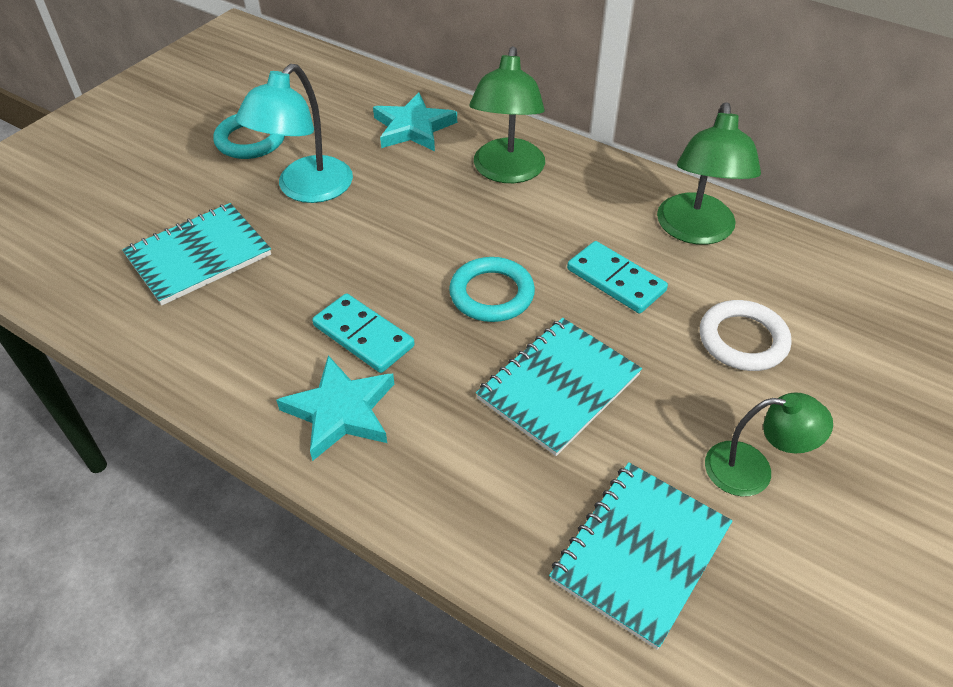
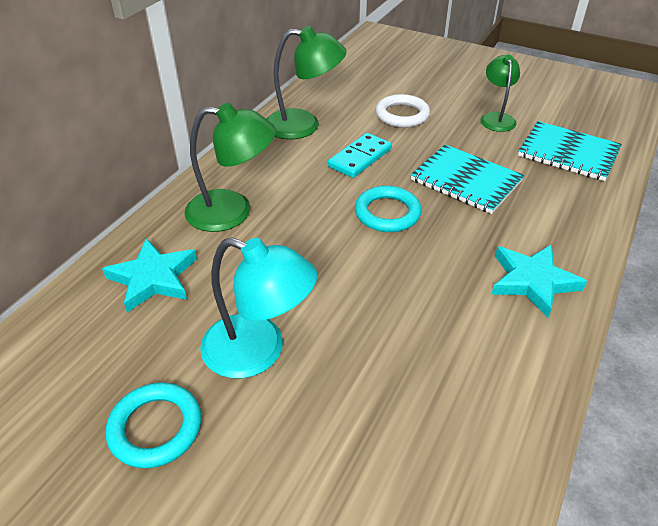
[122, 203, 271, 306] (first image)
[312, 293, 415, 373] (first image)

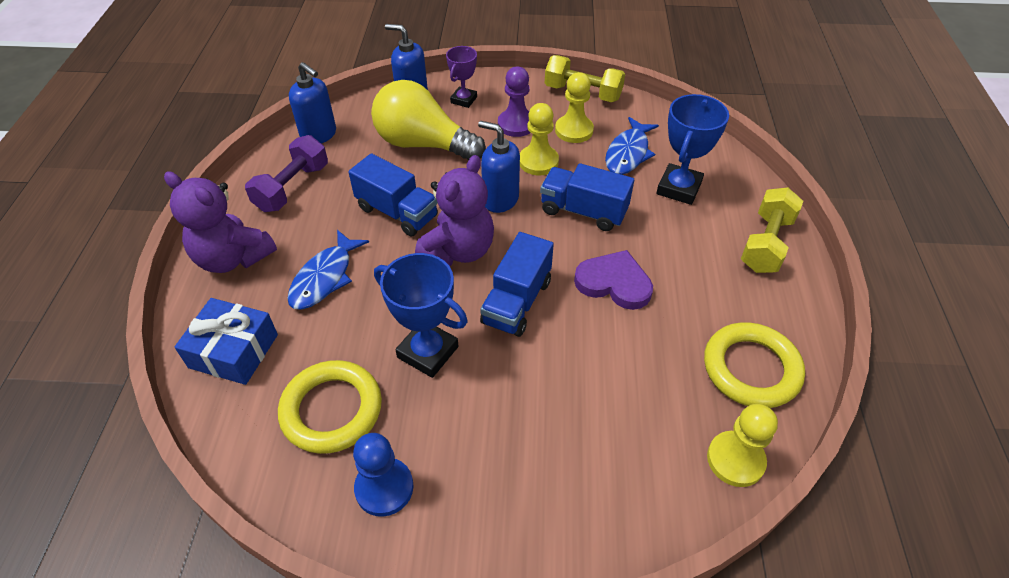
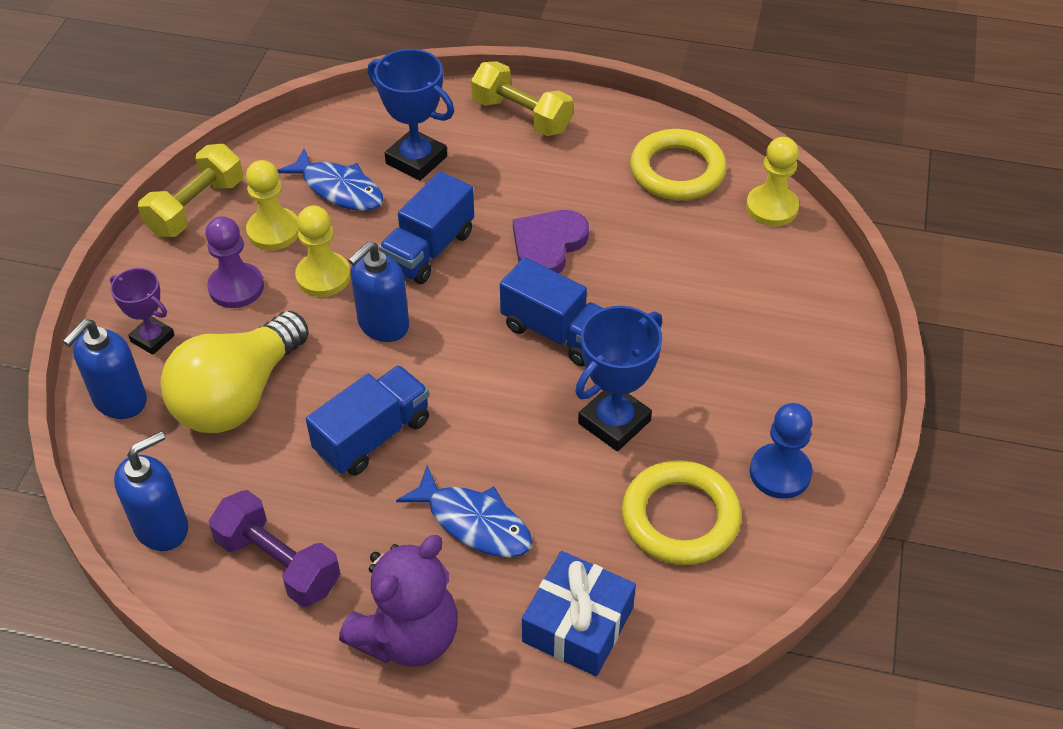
[415, 155, 494, 266] (first image)

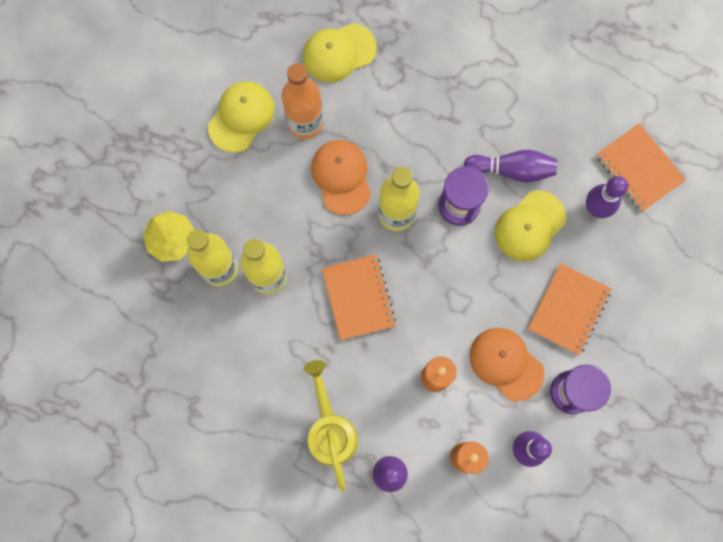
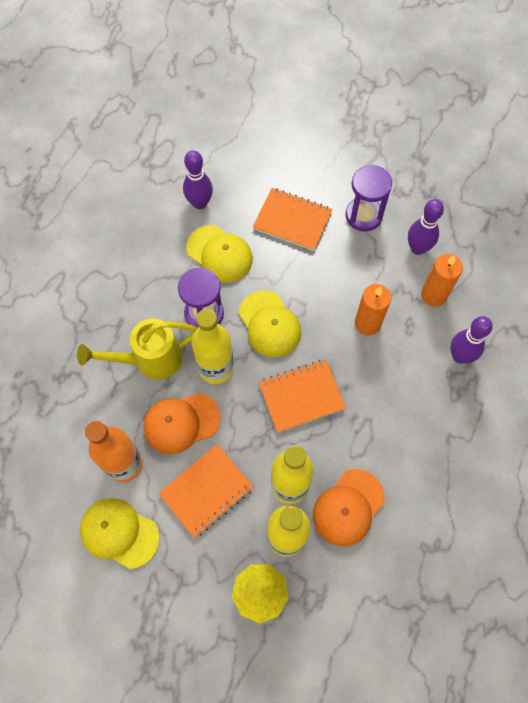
[77, 319, 197, 380]
[158, 444, 254, 538]
[239, 290, 301, 357]
[313, 469, 385, 546]
[464, 150, 557, 183] (first image)

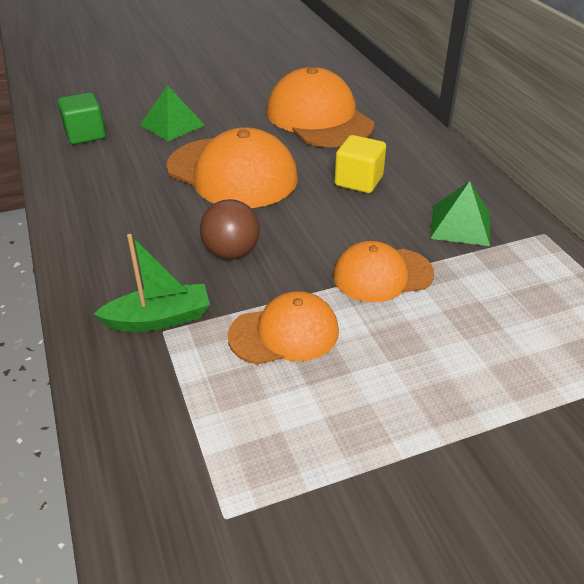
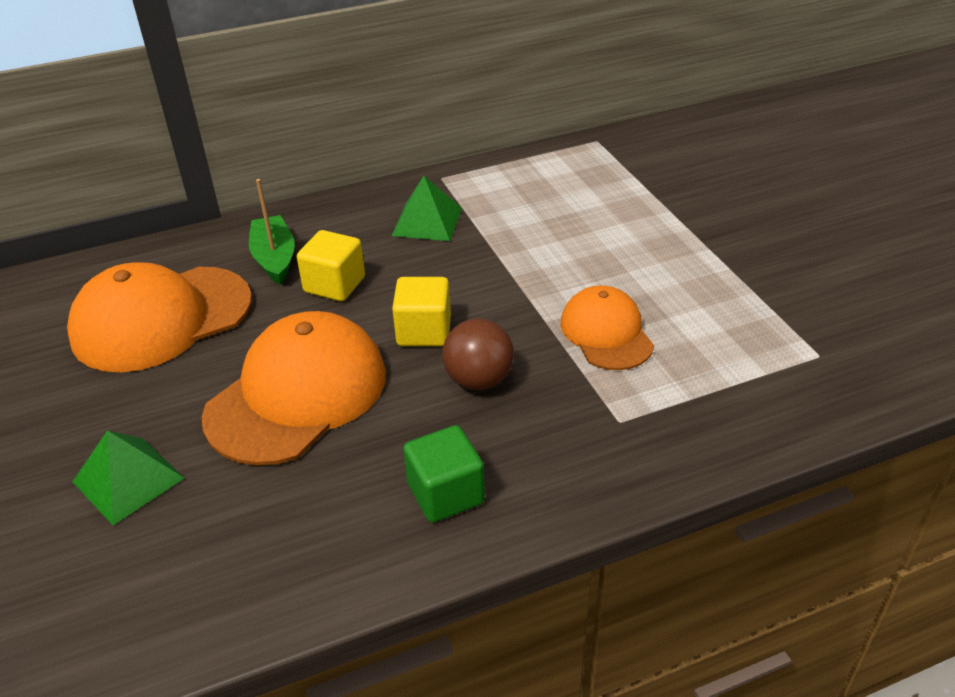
[249, 179, 295, 285]
[392, 277, 451, 346]
[403, 425, 485, 523]
[333, 241, 434, 302] (first image)

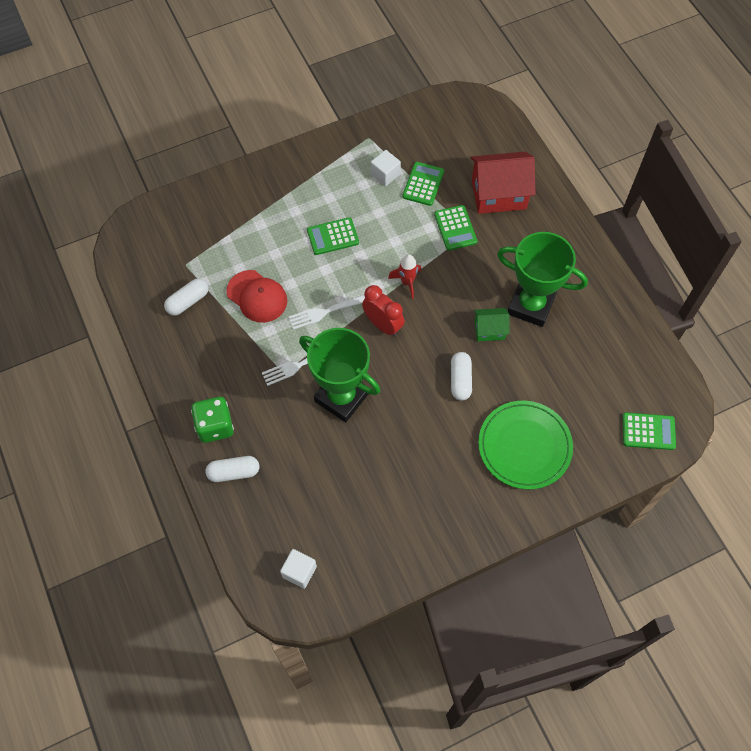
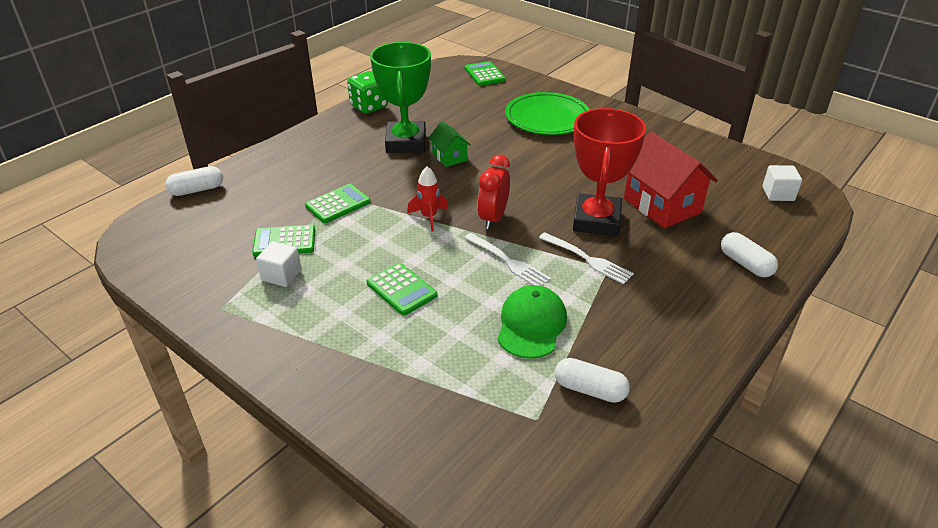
[165, 166, 223, 196]
[347, 71, 388, 114]
[497, 285, 567, 359]
[573, 108, 646, 236]
[624, 132, 718, 228]

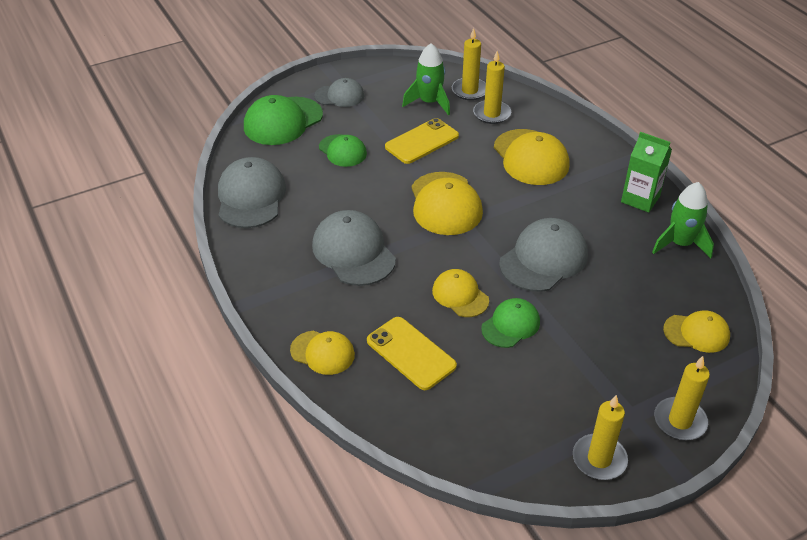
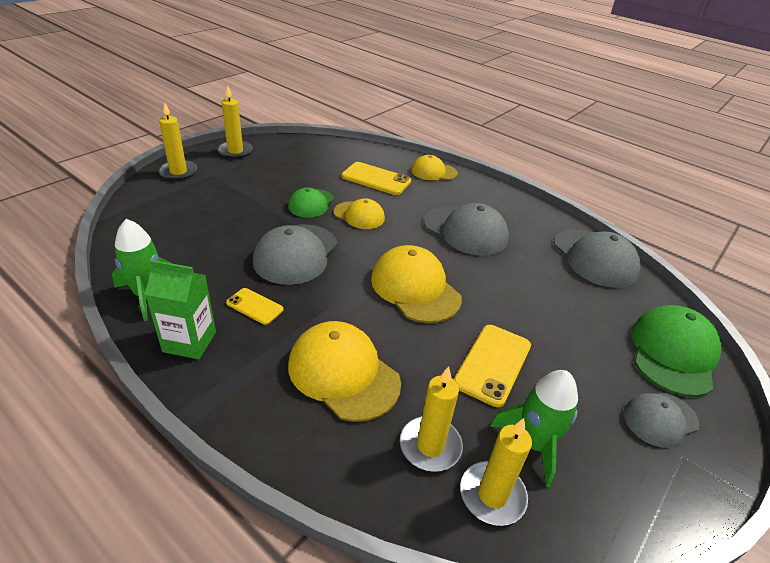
[226, 288, 284, 325]
[319, 134, 367, 167] (first image)
[663, 310, 730, 353] (first image)

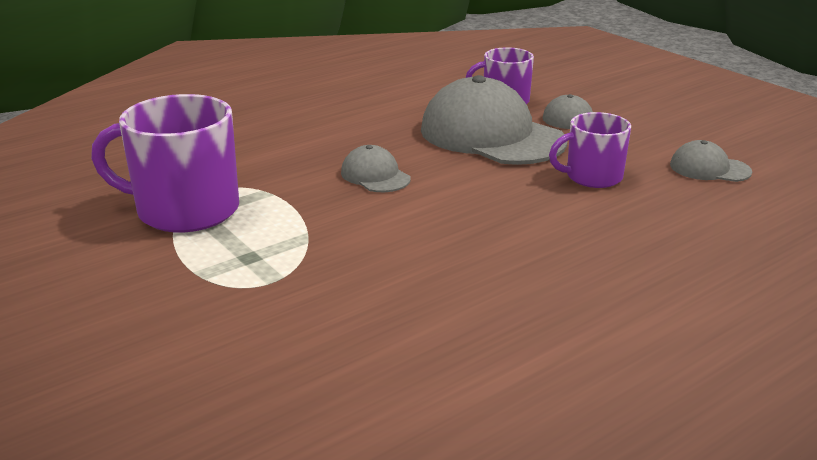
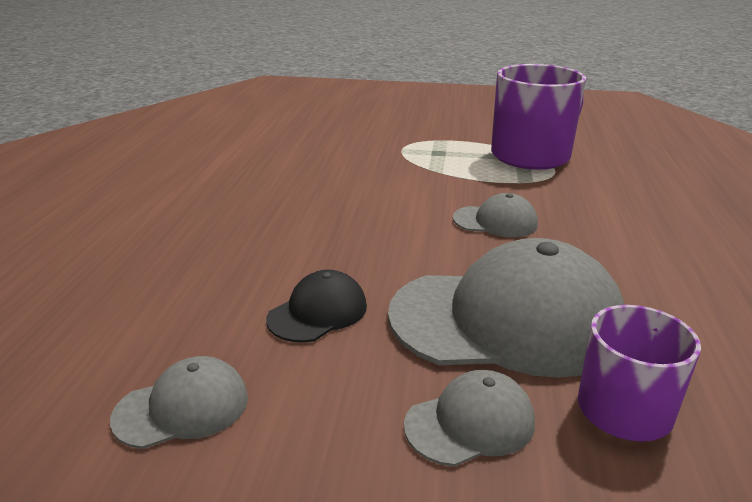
[266, 270, 367, 343]

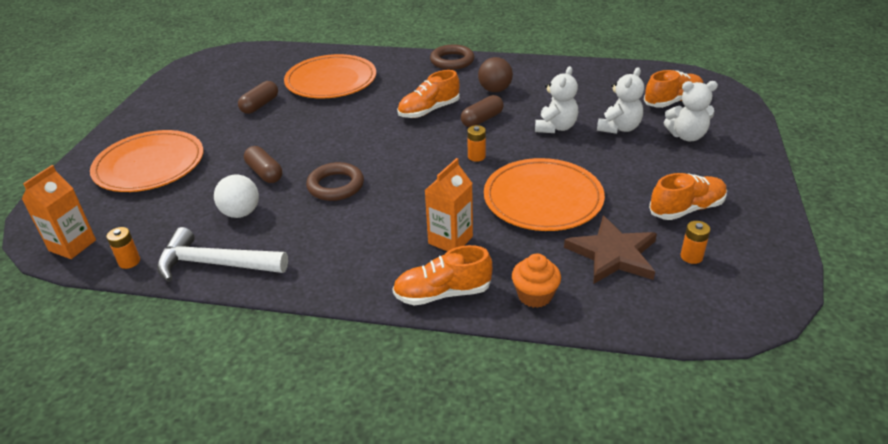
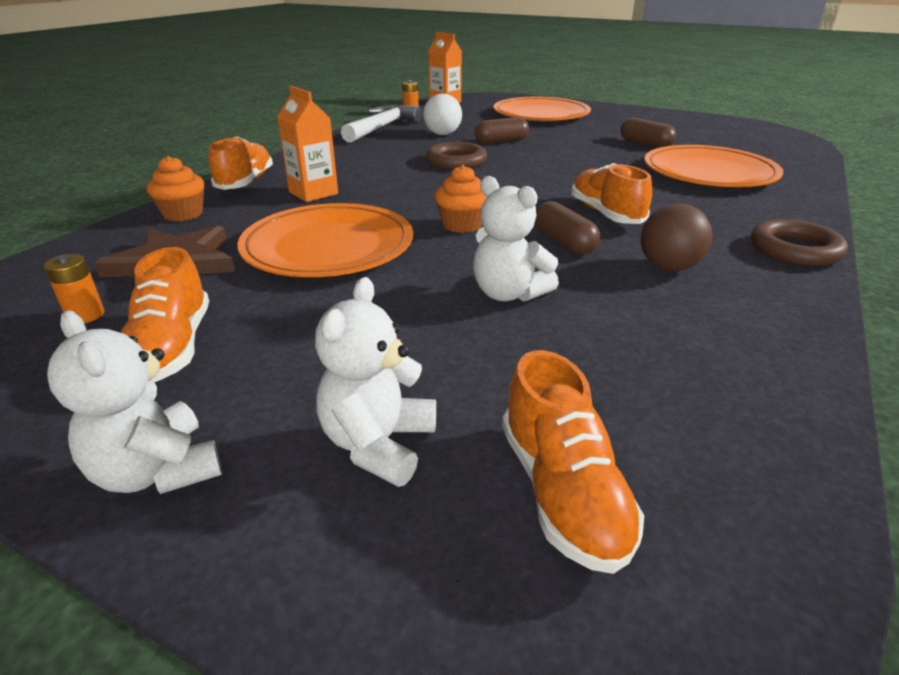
[47, 310, 222, 494]
[435, 165, 487, 233]

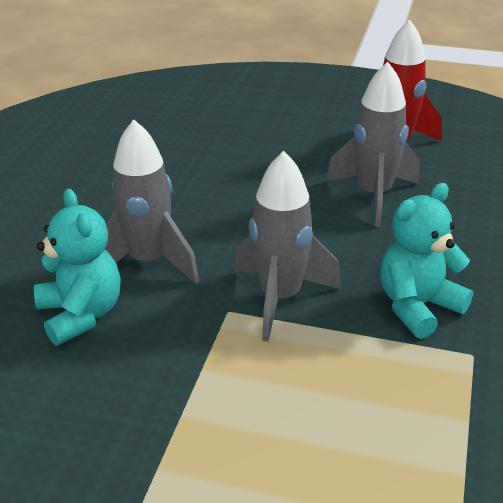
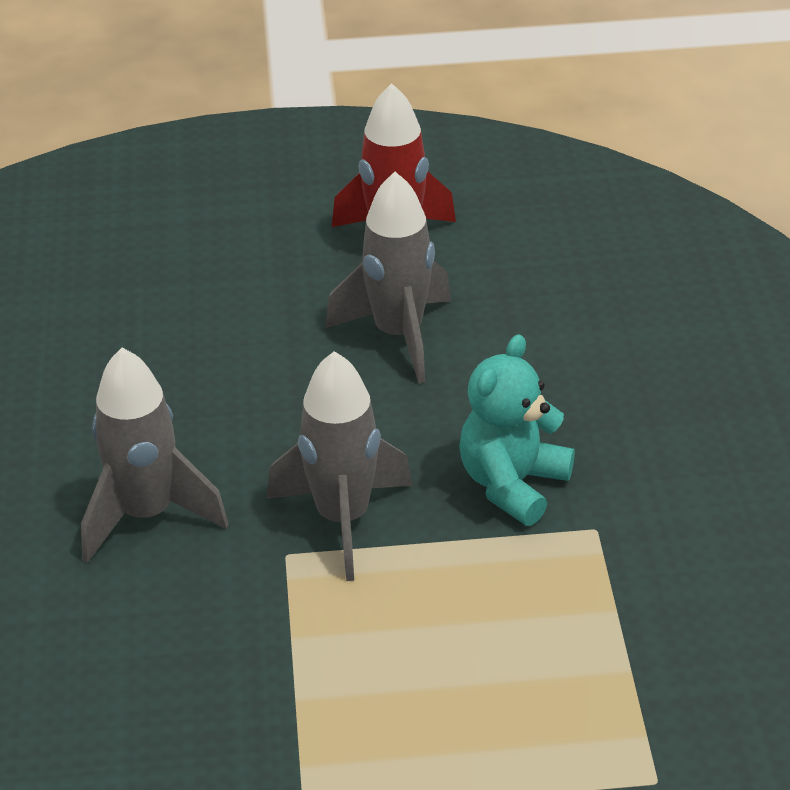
[34, 189, 121, 346] (first image)

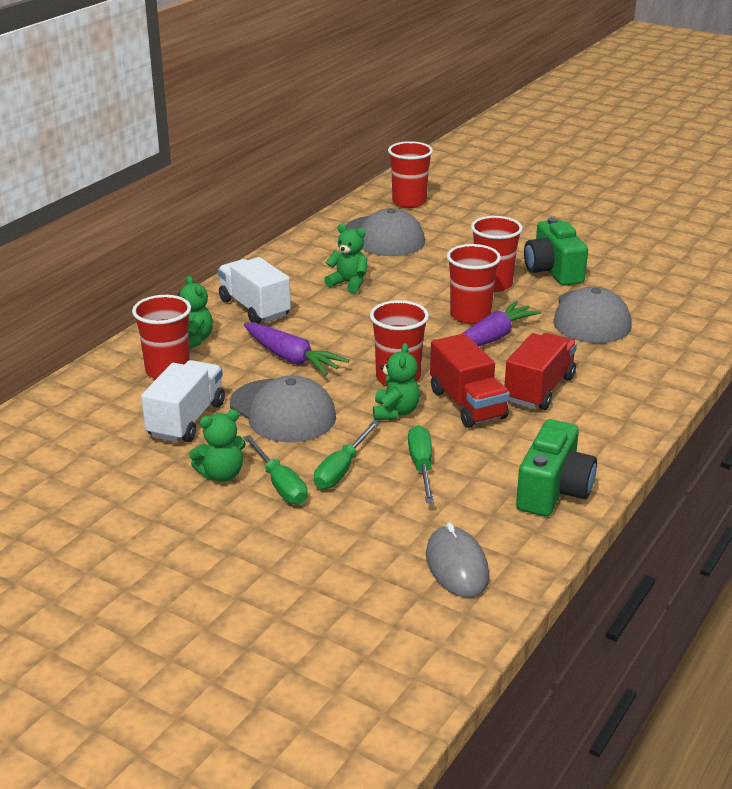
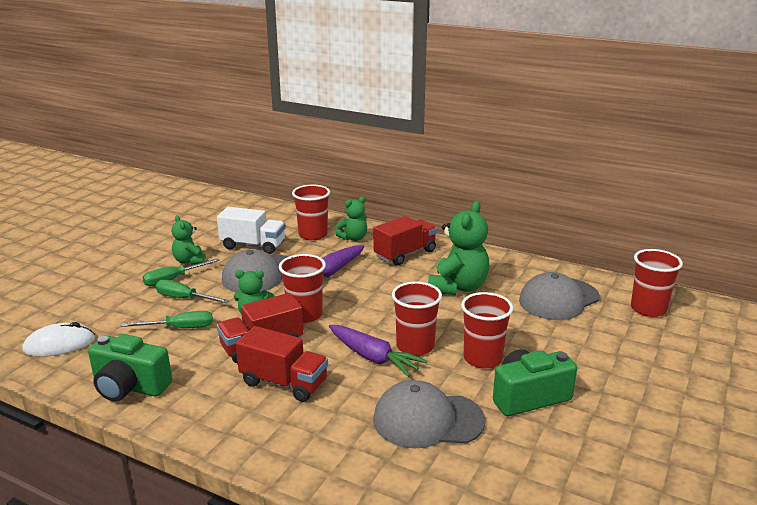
[22, 322, 95, 357]
[373, 216, 437, 266]
[428, 201, 490, 295]

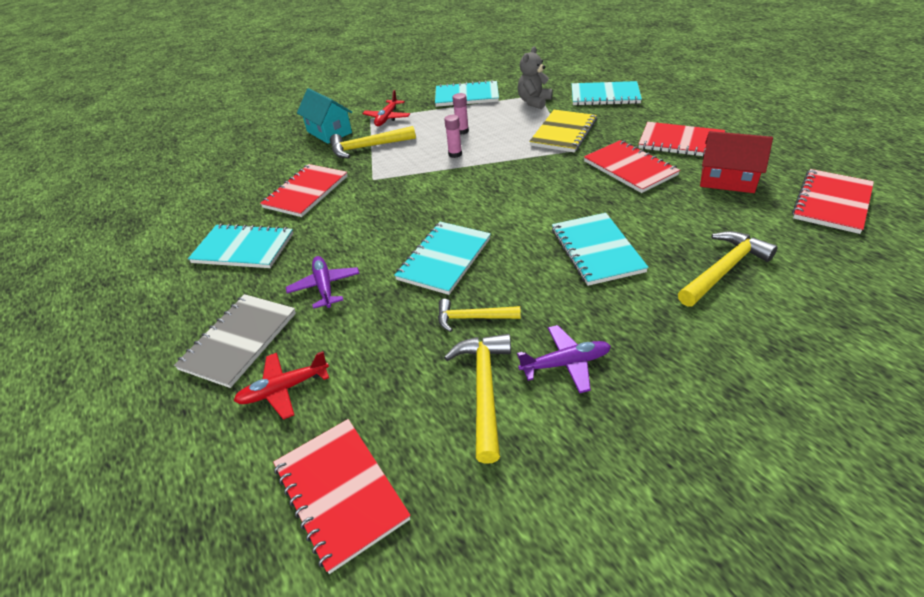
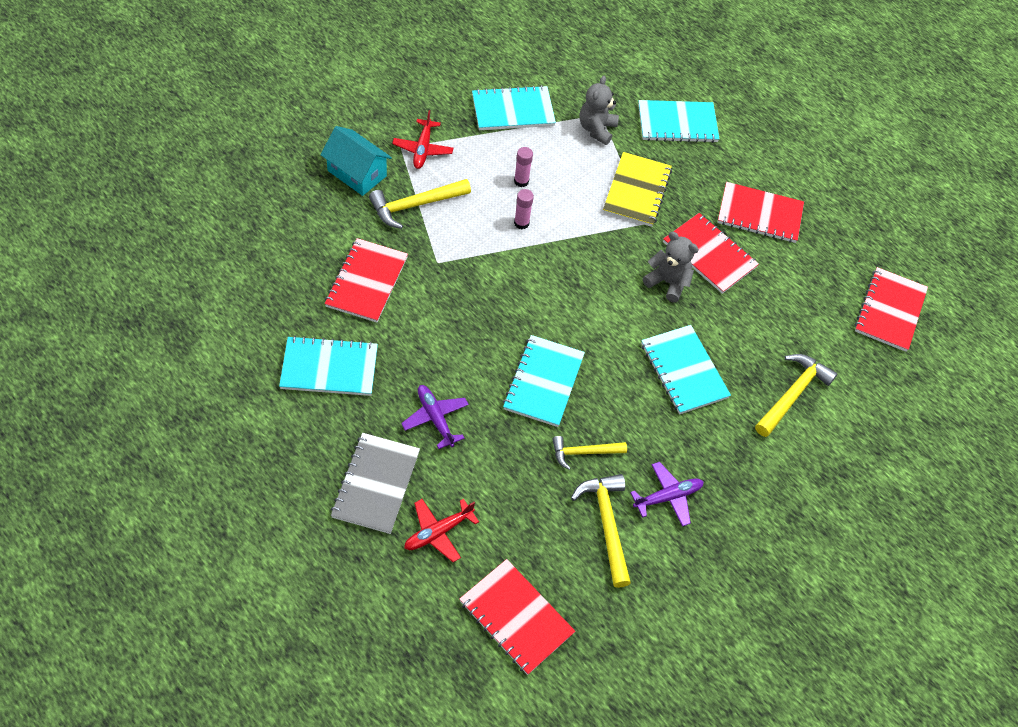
[643, 232, 699, 302]
[700, 131, 773, 193] (first image)

